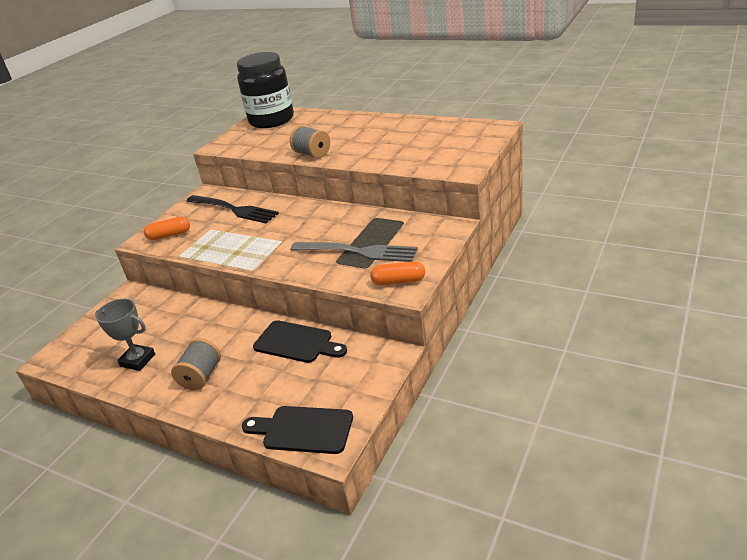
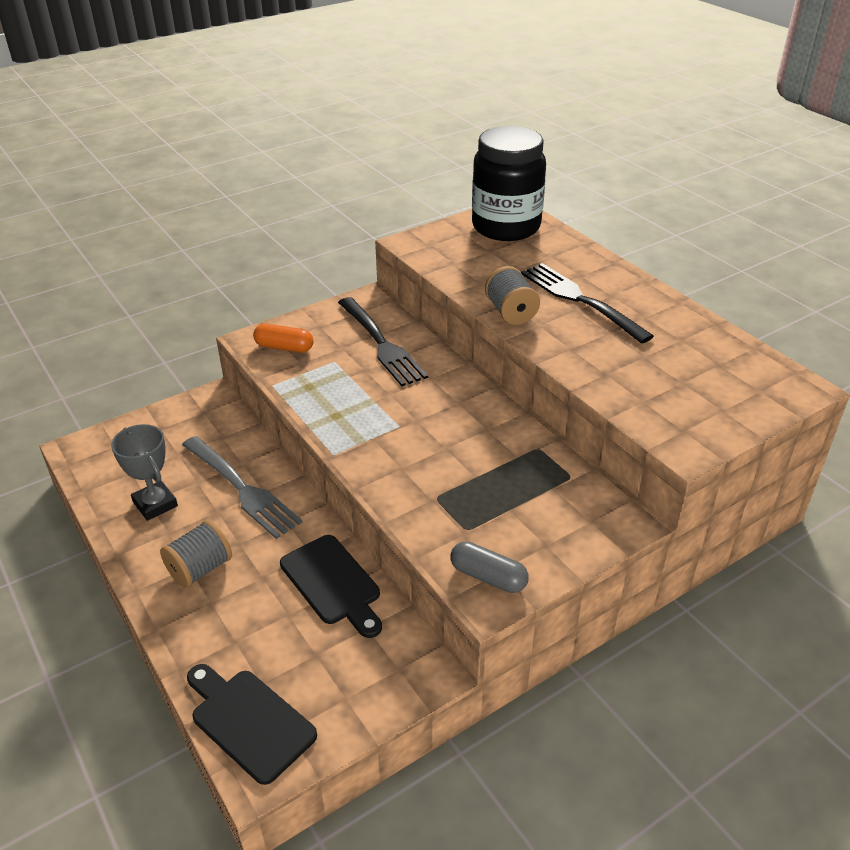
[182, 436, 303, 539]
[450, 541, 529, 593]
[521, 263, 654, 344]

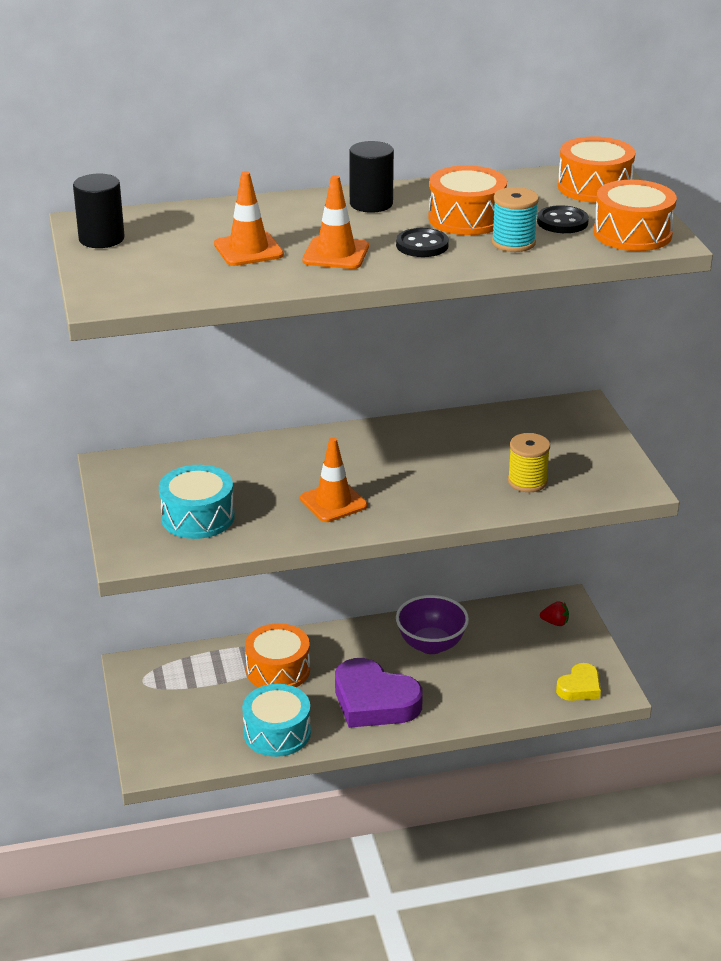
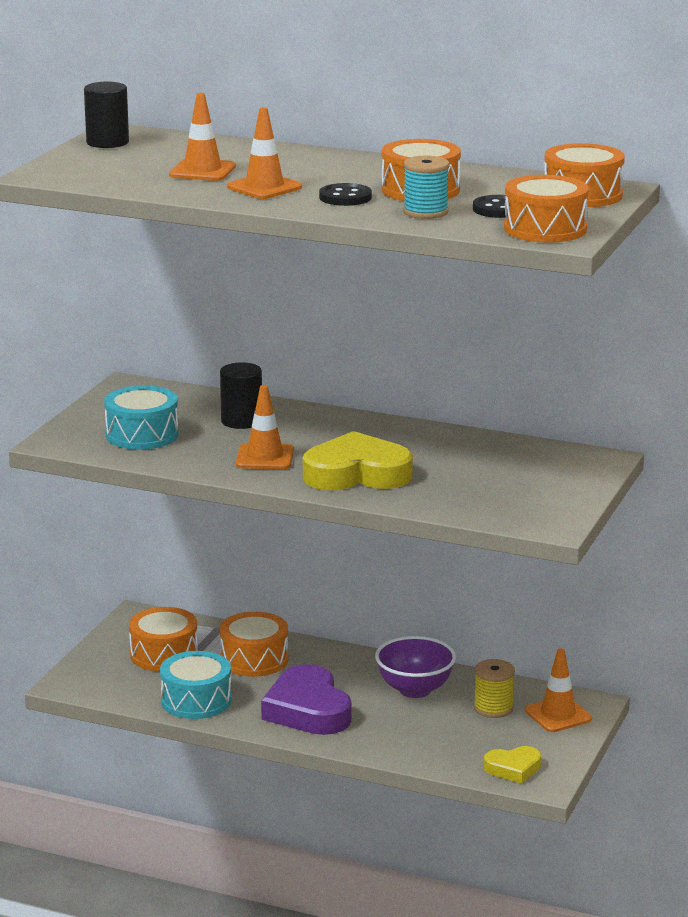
[129, 607, 198, 671]
[220, 362, 262, 429]
[303, 431, 413, 490]
[474, 659, 515, 718]
[525, 648, 592, 732]

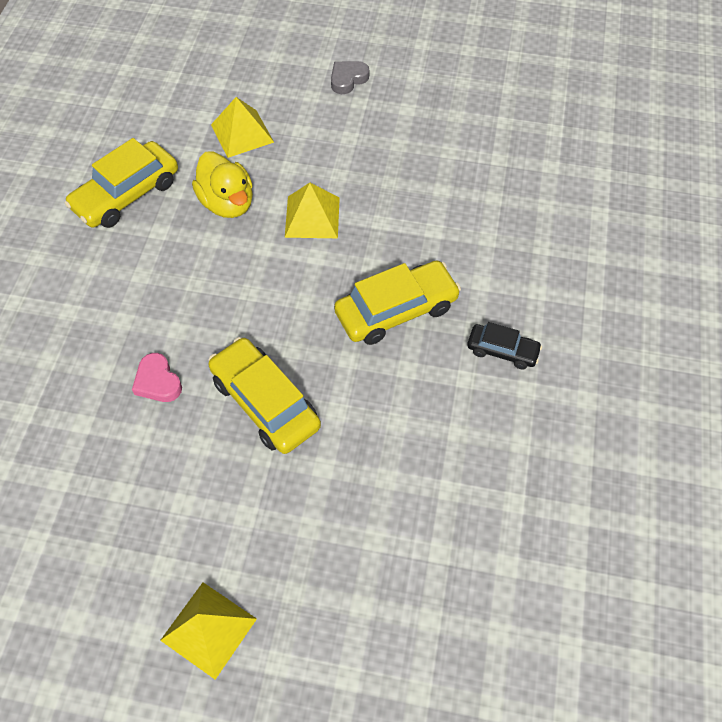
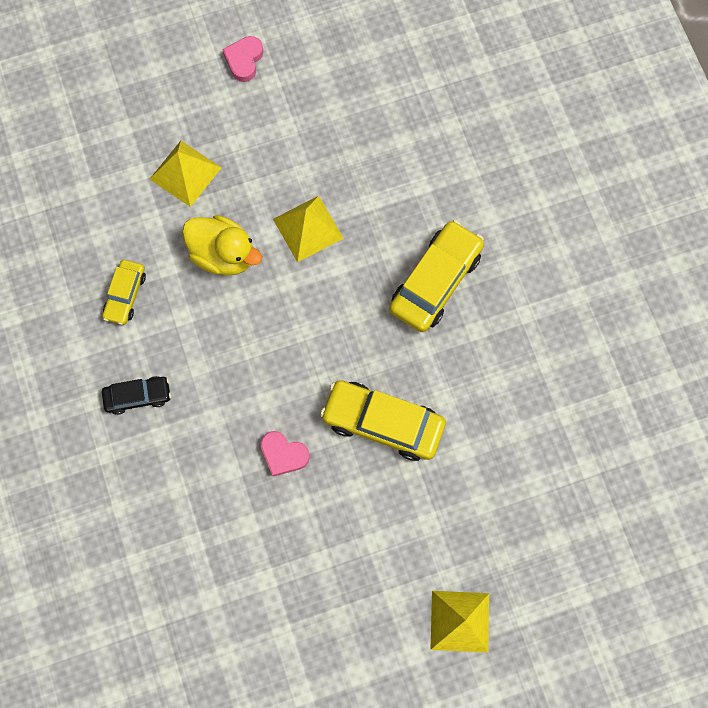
[102, 260, 146, 325]
[102, 376, 171, 415]
[222, 36, 263, 82]

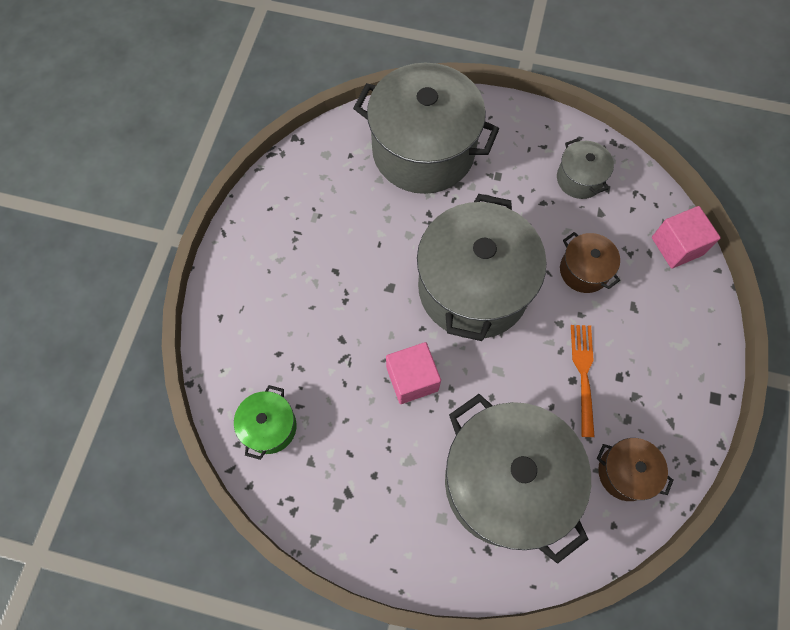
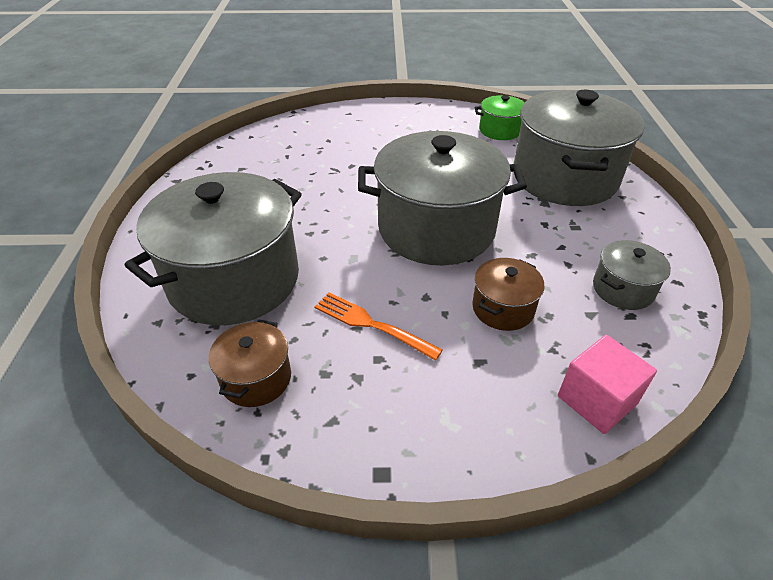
[314, 292, 443, 361]
[475, 95, 525, 140]
[386, 342, 441, 404] (first image)

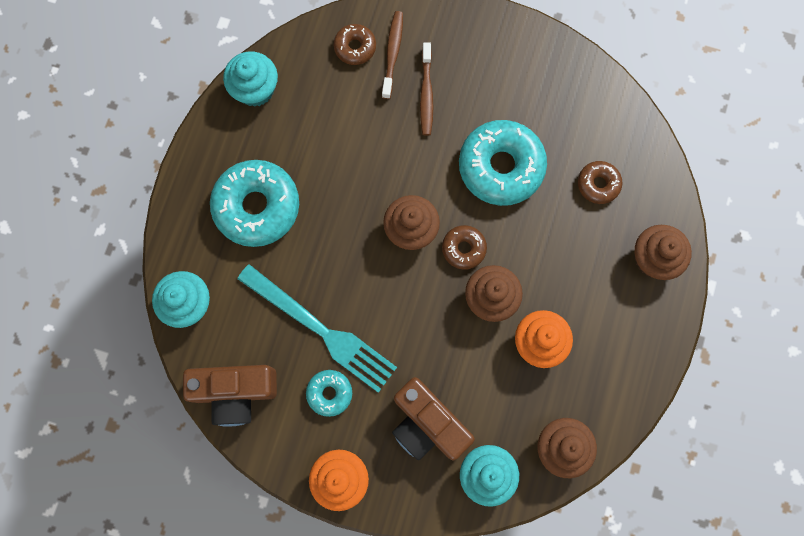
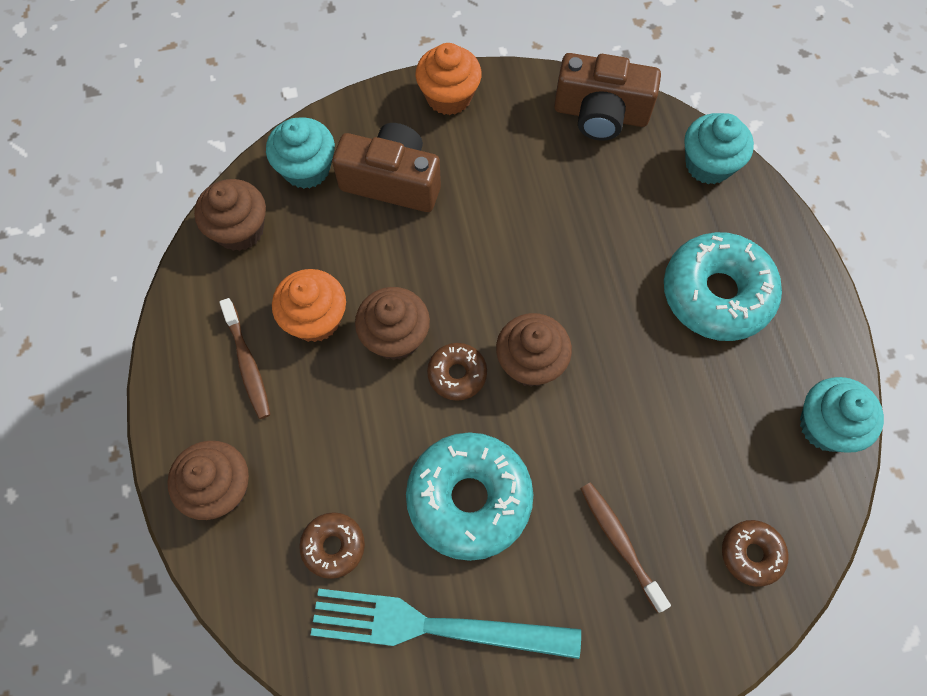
[219, 298, 271, 419]
[311, 589, 581, 659]
[554, 53, 661, 141]
[306, 370, 352, 417] (first image)

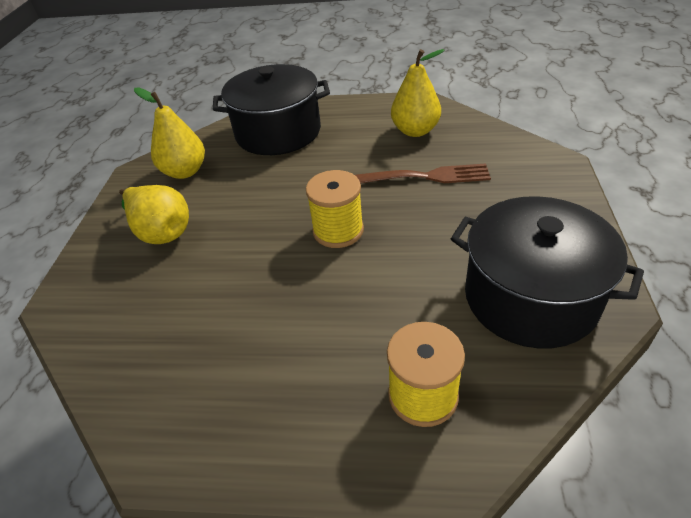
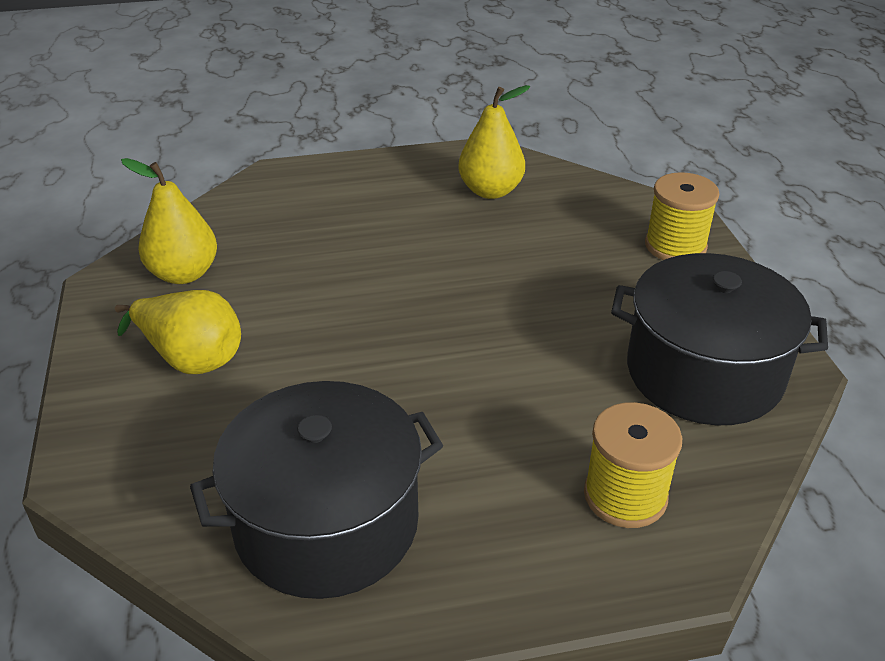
[190, 381, 443, 599]
[645, 172, 719, 260]
[355, 164, 491, 184] (first image)

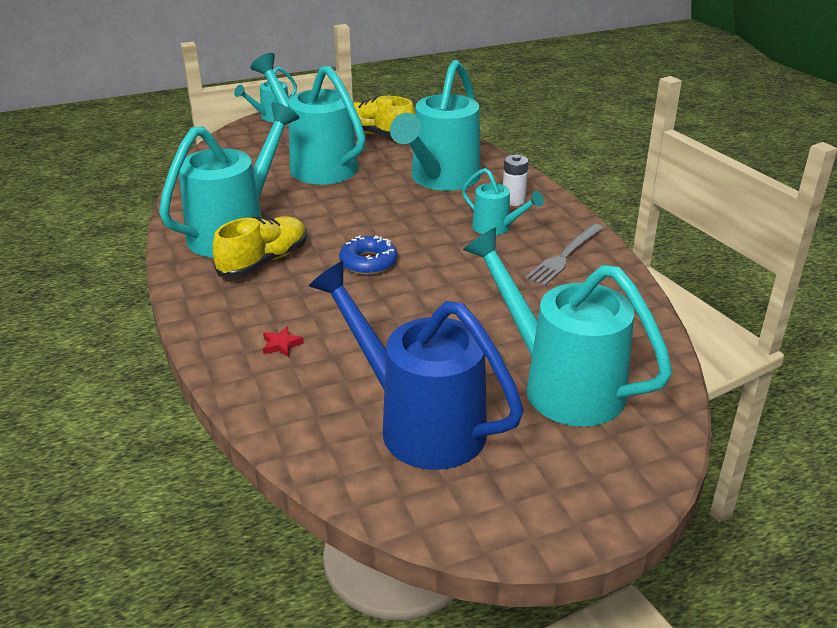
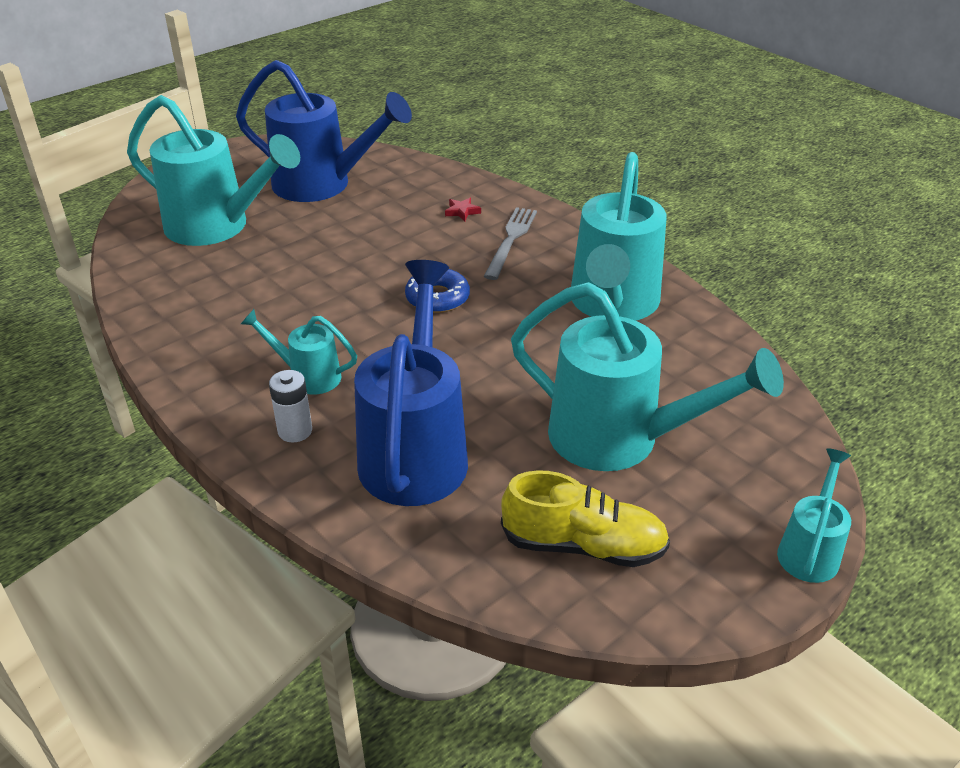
[354, 260, 468, 506]
[484, 207, 537, 280]
[212, 216, 307, 278] (first image)

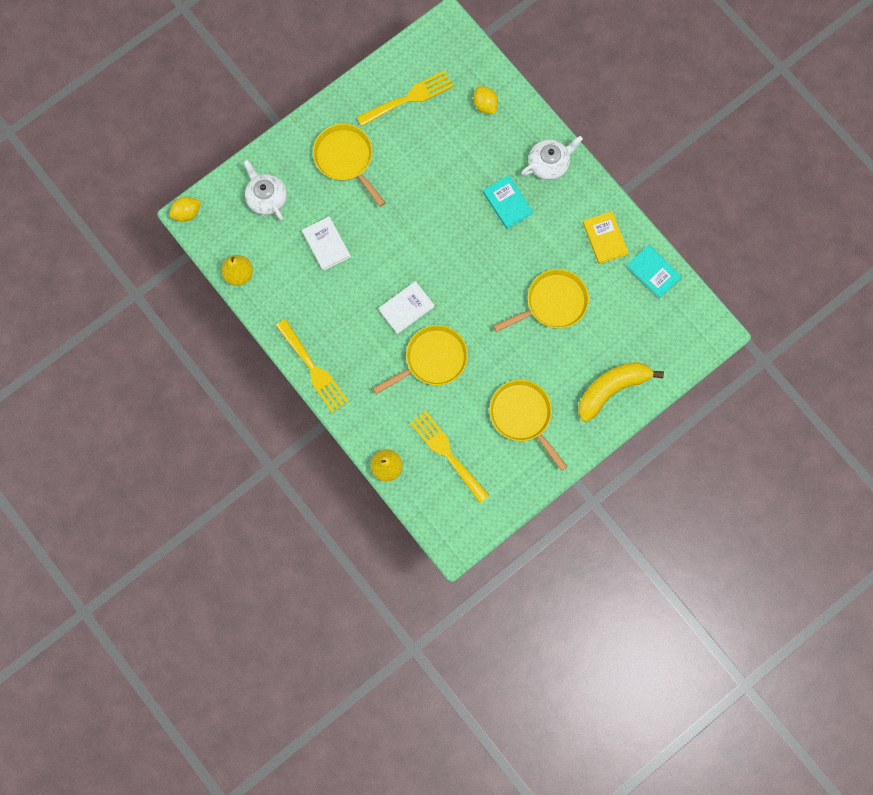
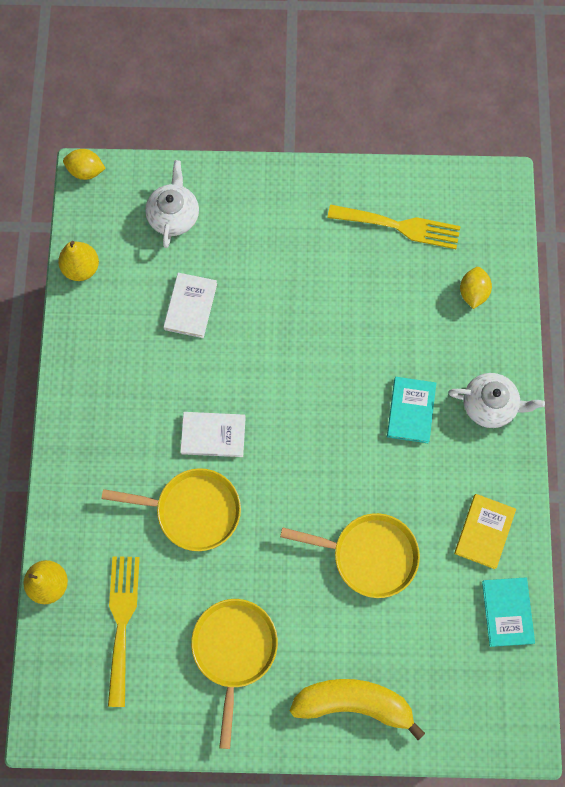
[276, 319, 349, 413] (first image)
[313, 124, 386, 207] (first image)

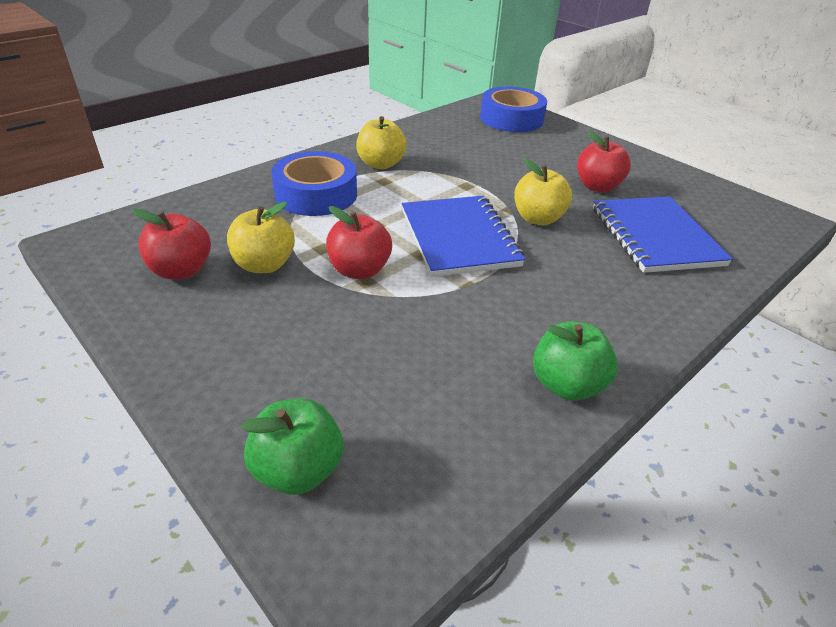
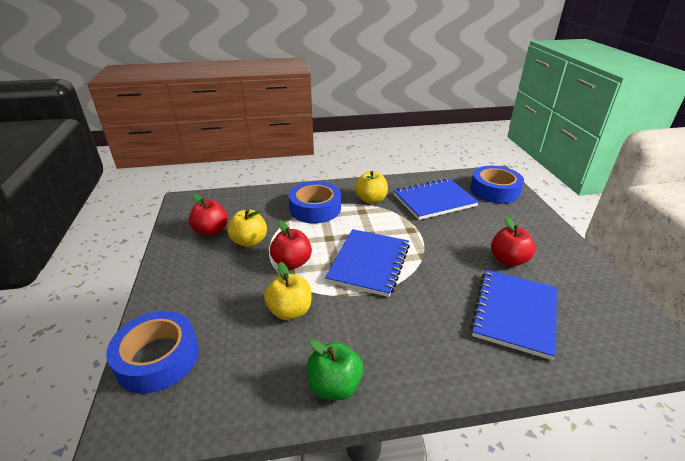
[106, 311, 199, 394]
[264, 262, 312, 320]
[393, 178, 479, 220]

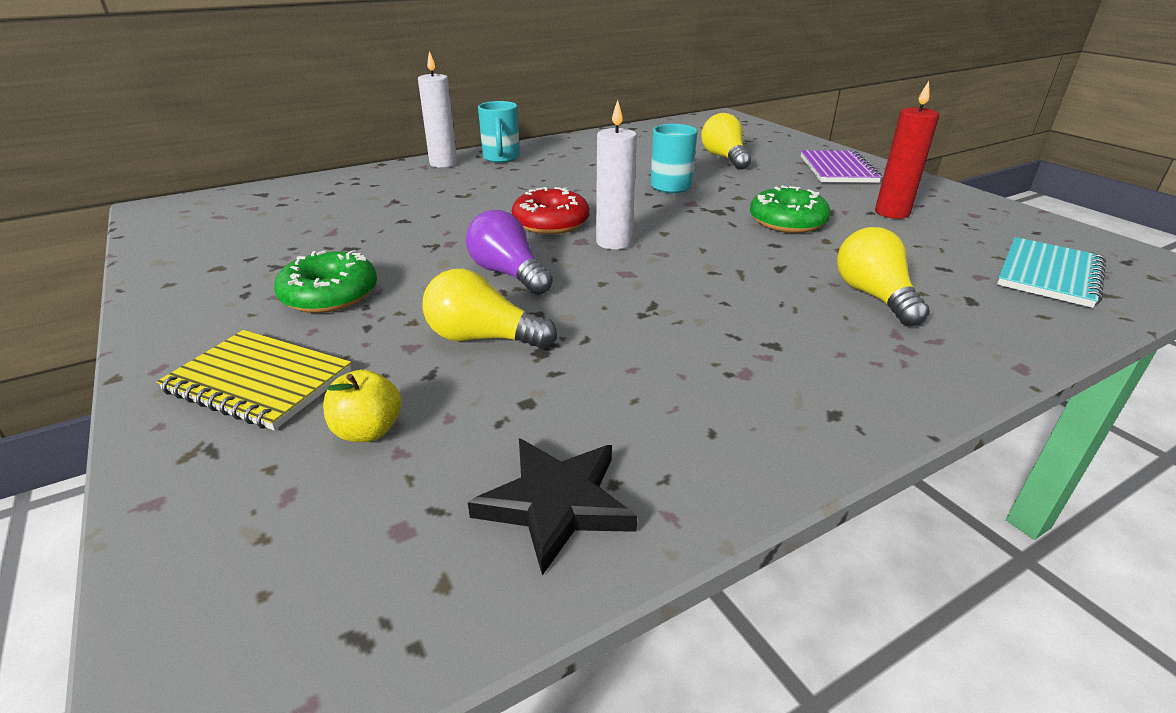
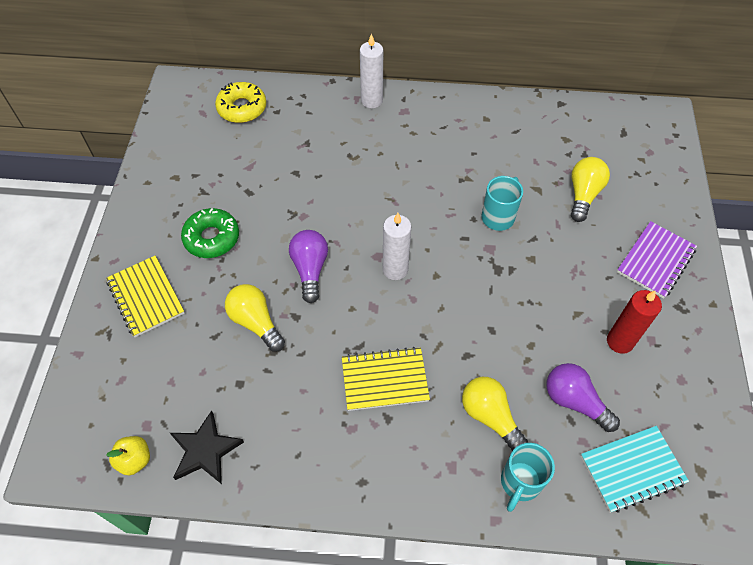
[107, 436, 150, 475]
[215, 82, 266, 123]
[342, 347, 430, 411]
[462, 377, 528, 451]
[501, 443, 555, 512]
[546, 363, 620, 432]
[512, 187, 590, 234] (first image)
[750, 185, 831, 233] (first image)

